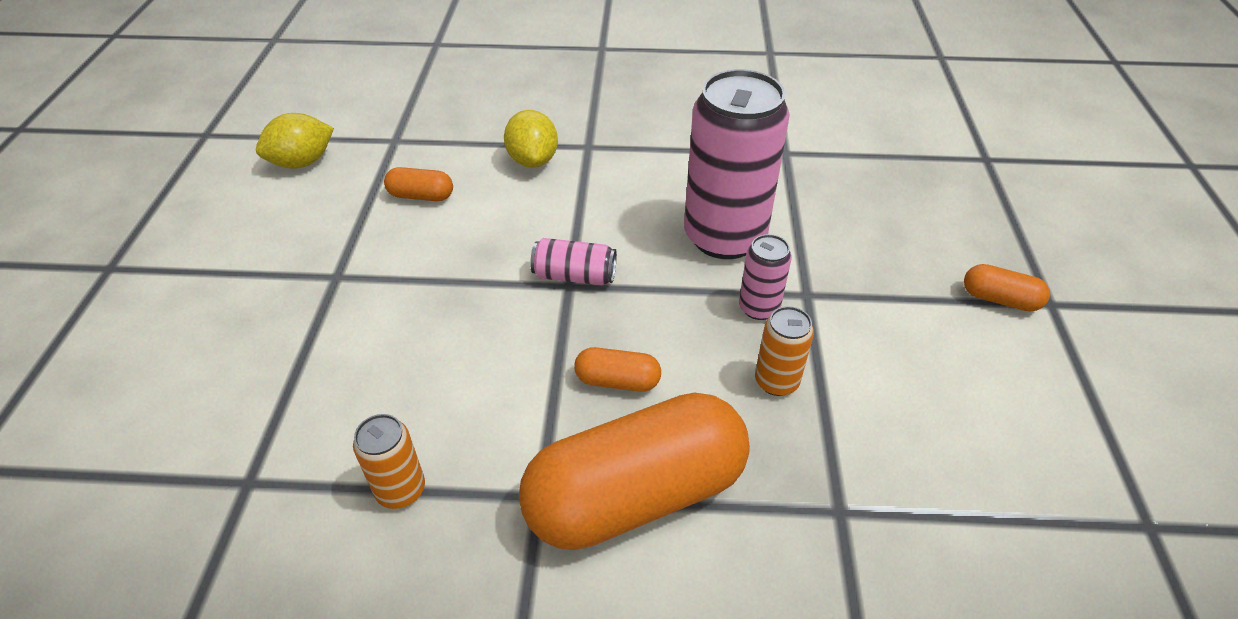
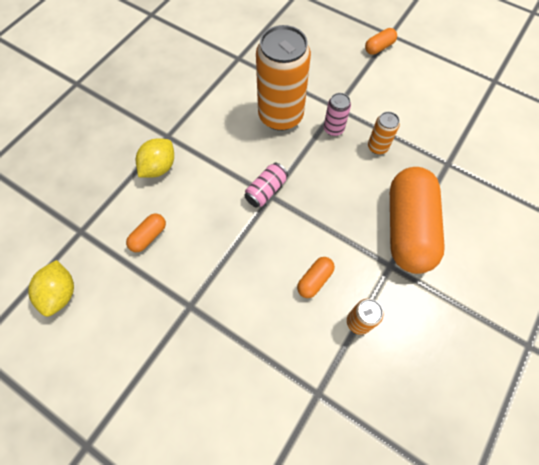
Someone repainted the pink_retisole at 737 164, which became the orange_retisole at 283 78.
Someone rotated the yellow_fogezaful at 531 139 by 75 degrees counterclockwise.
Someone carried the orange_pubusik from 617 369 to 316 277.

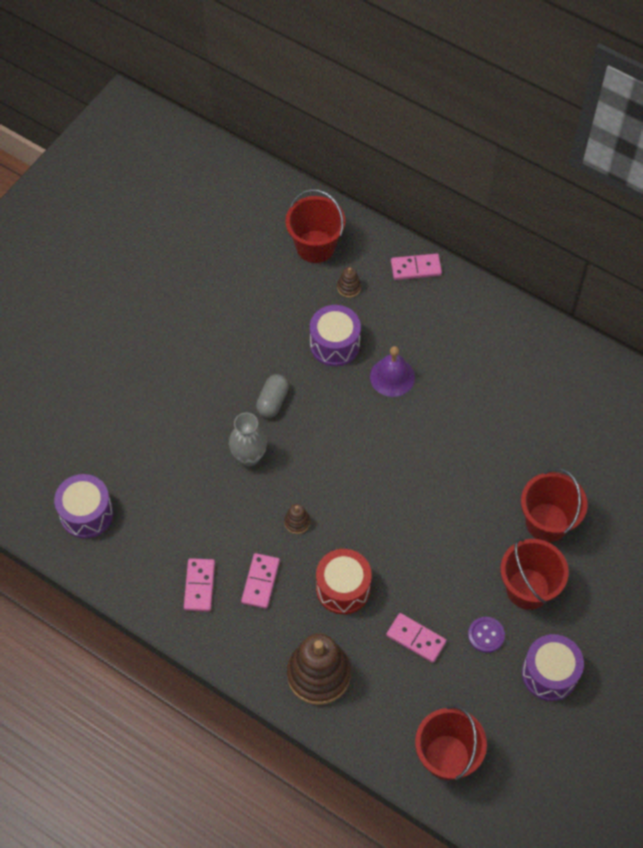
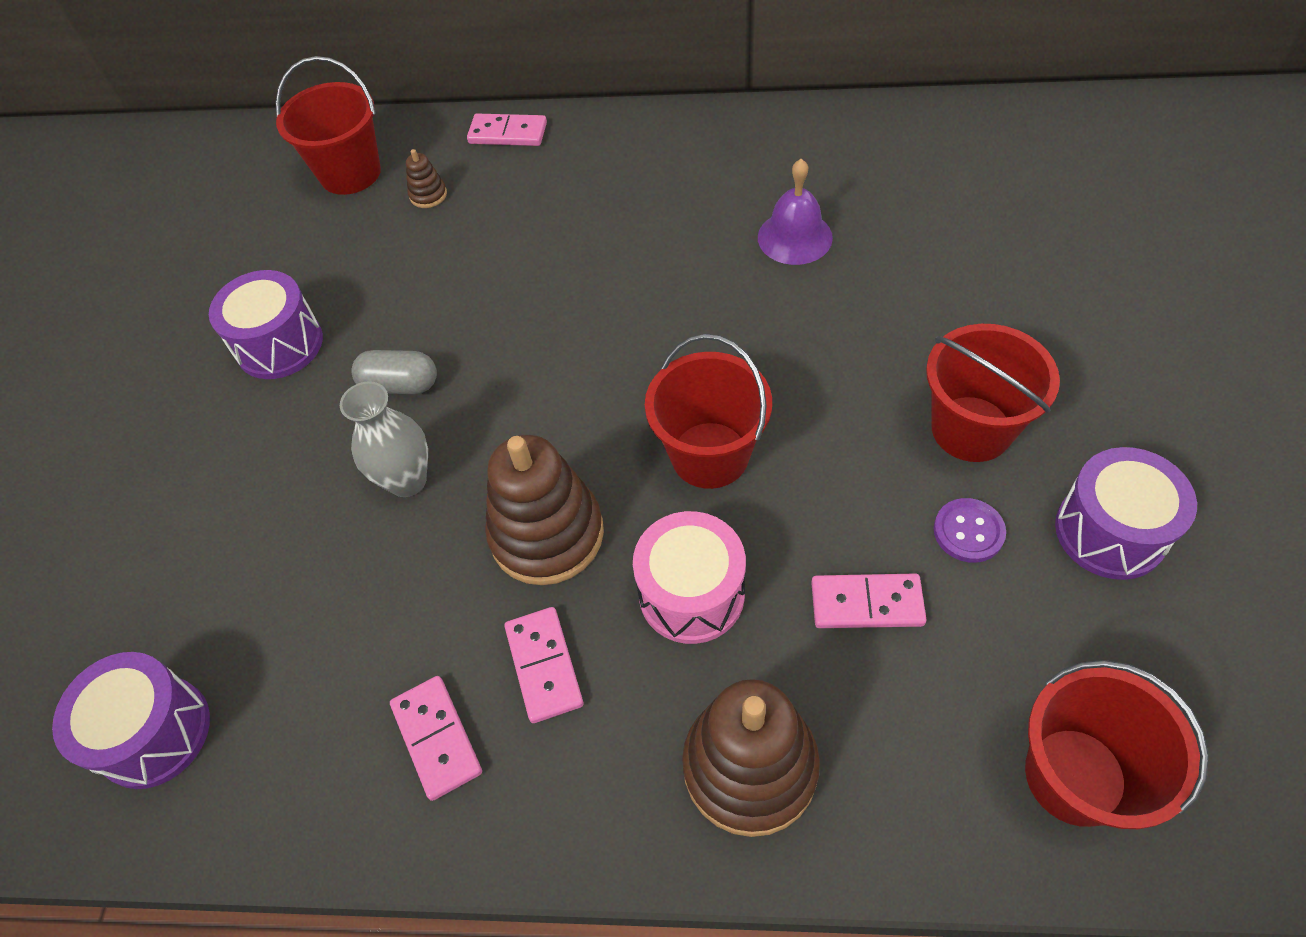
Someone rotated the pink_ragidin at 416 267 by 45 degrees clockwise.
Someone carried the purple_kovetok from 335 336 to 266 324.
Someone carried the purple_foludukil from 392 371 to 795 212.
Someone rotated the grey_pubusik at 272 396 by 75 degrees counterclockwise.
Someone carried the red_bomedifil from 554 505 to 708 411.
Someone scaled the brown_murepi at 297 519 by 2.34.
Someone repainted the red_kovetok at 344 581, which became the pink_kovetok at 689 577.

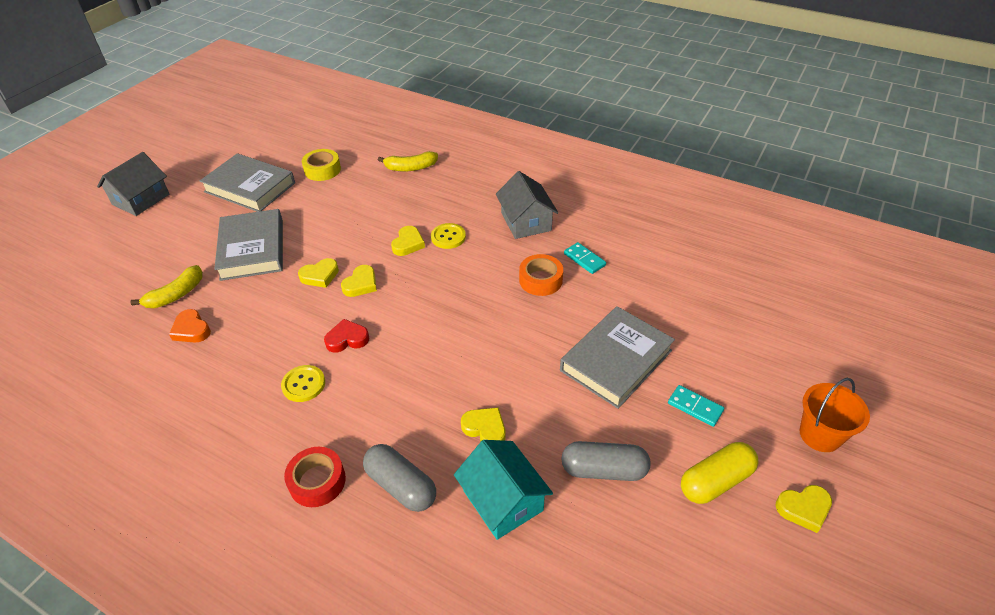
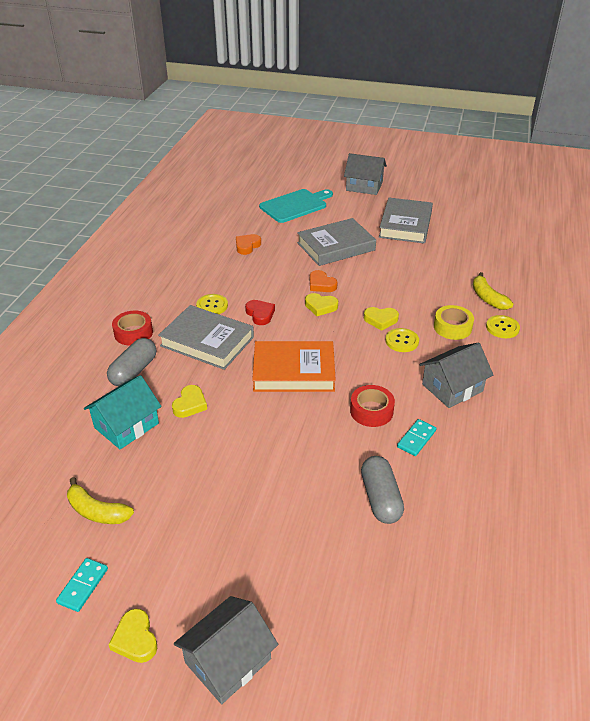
Someone carried the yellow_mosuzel from 321 165 to 454 322.
Someone repainted the orange_mosuzel at 541 275, which became the red_mosuzel at 372 406.
Someone repainted the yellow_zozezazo at 318 273, which became the orange_zozezazo at 324 281.
Someone carried the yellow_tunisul from 166 286 to 100 500.
Someone carried the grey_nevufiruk from 617 357 to 206 337.
Someone swapped the orange_bomedifil at 835 415 for the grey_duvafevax at 226 650.
Someone carried the turquoise_ragidin from 696 406 to 82 585.
Someone carried the grey_pubusik from 605 461 to 382 490.
Someone took away the yellow_pubusik at 719 473.
Someone put down the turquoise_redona at 296 206.
Someone put down the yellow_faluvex at 503 326.
Someone put down the orange_nevufiruk at 294 366.

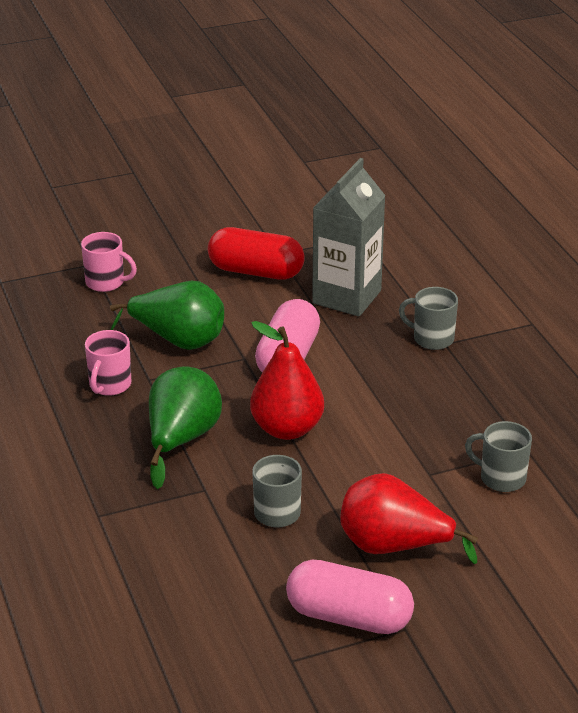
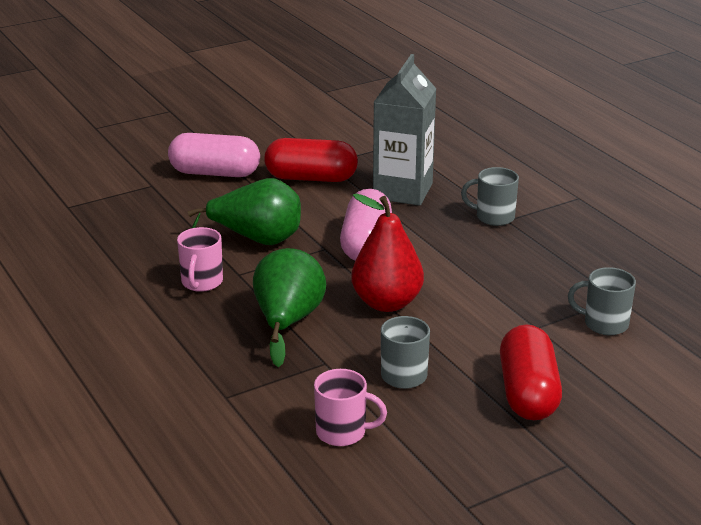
Someone carried the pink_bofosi from 109 262 to 350 407.
Someone swapped the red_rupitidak at 409 518 for the red_pubusik at 531 372.
Someone carried the pink_pubusik from 350 597 to 214 155.

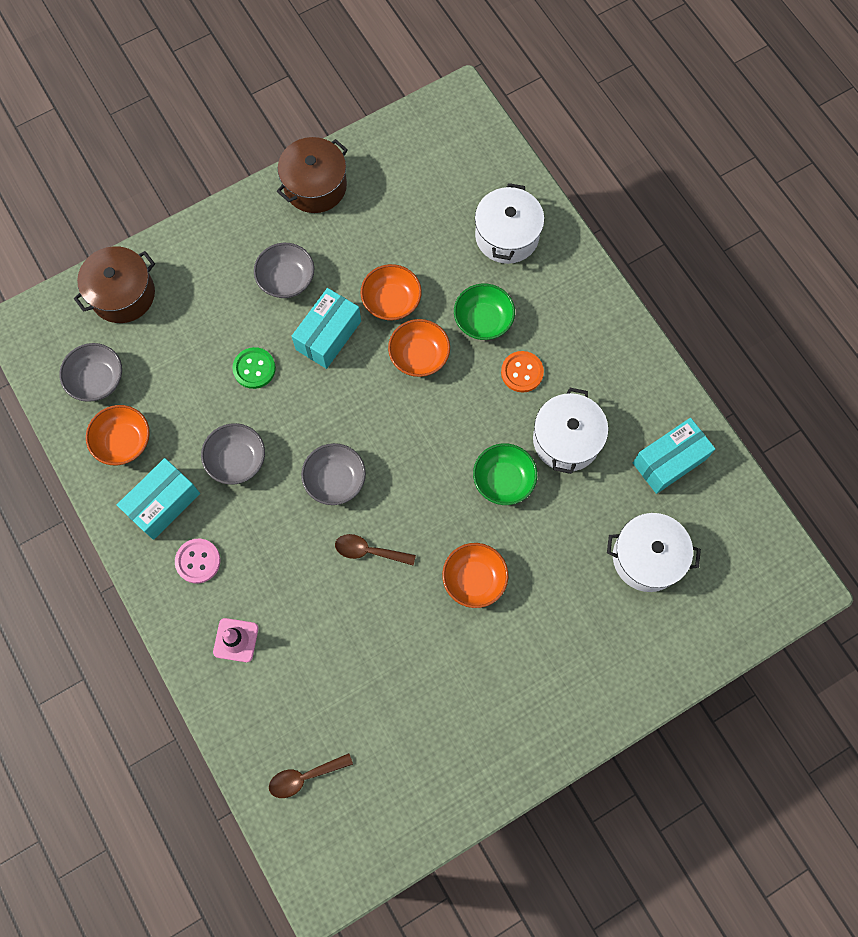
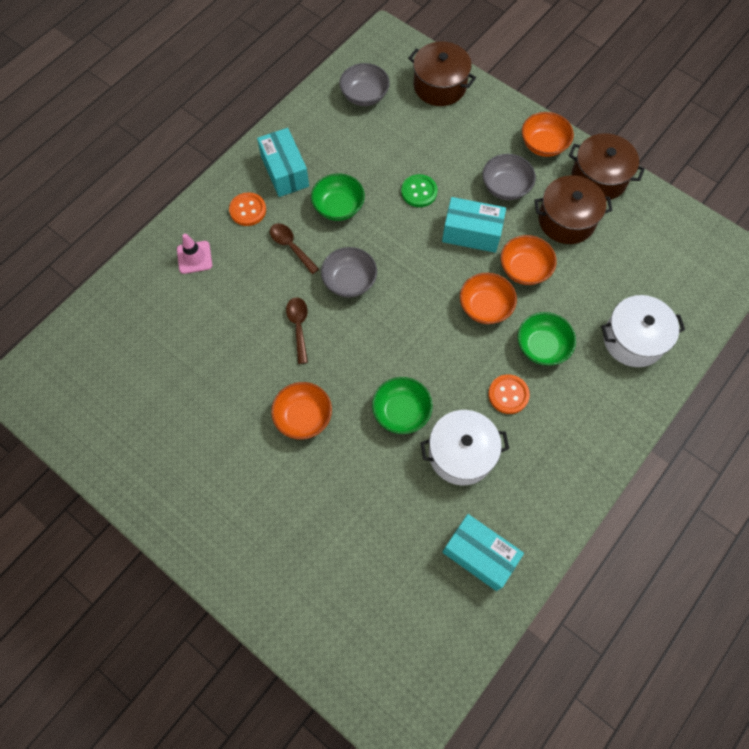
Someone carried the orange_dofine from 118 435 to 548 134.
Someone repainted the grey_dofine at 233 454, which became the green_dofine at 338 197.
Someone rotated the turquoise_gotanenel at 158 499 by 45 degrees clockwise.
Someone took away the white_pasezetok at 654 552.
Someone repainted the pink_faluvex at 197 561, which became the orange_faluvex at 247 209.
Someone carried the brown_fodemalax from 311 775 to 294 248.
Someone put down the brown_pasezetok at 573 209.

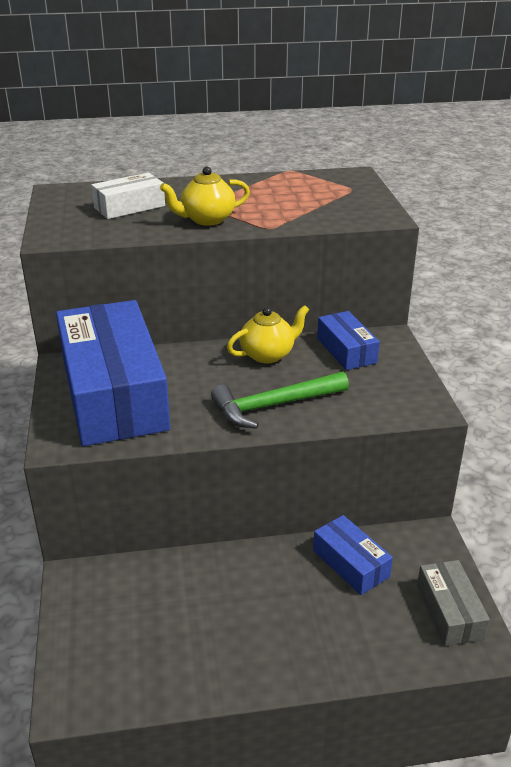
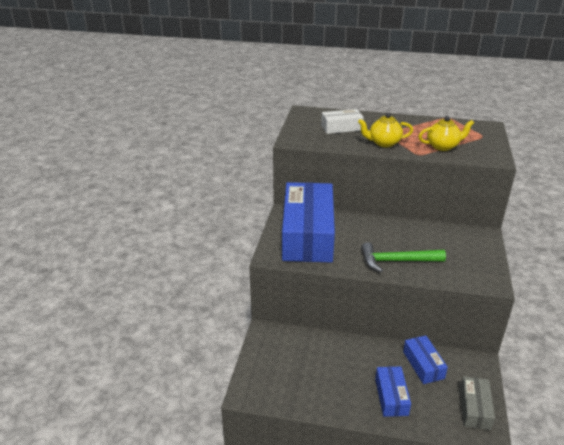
Someone carried the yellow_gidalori from 268 334 to 446 133.
Someone carried the blue_gotanenel from 348 340 to 393 392.

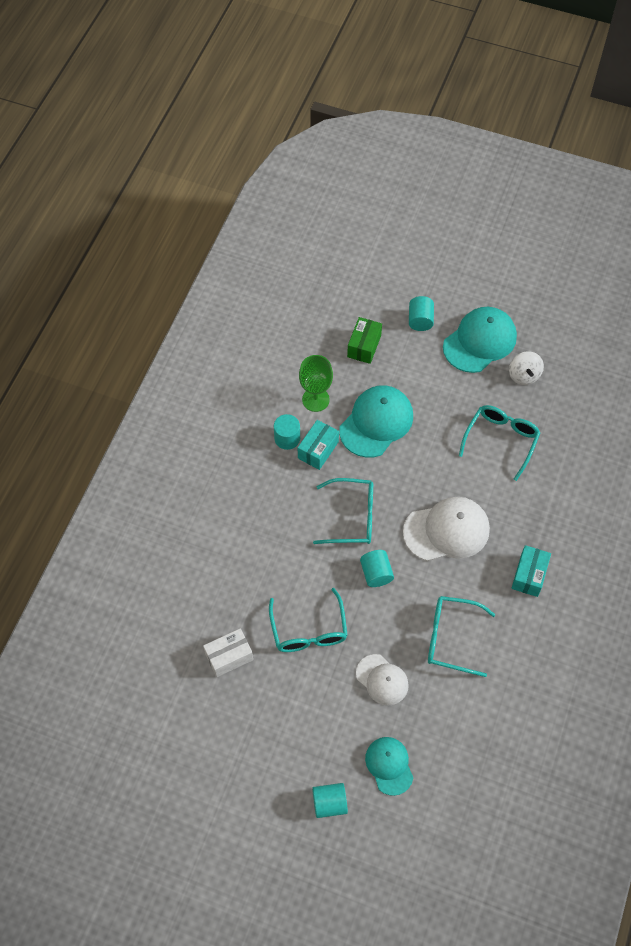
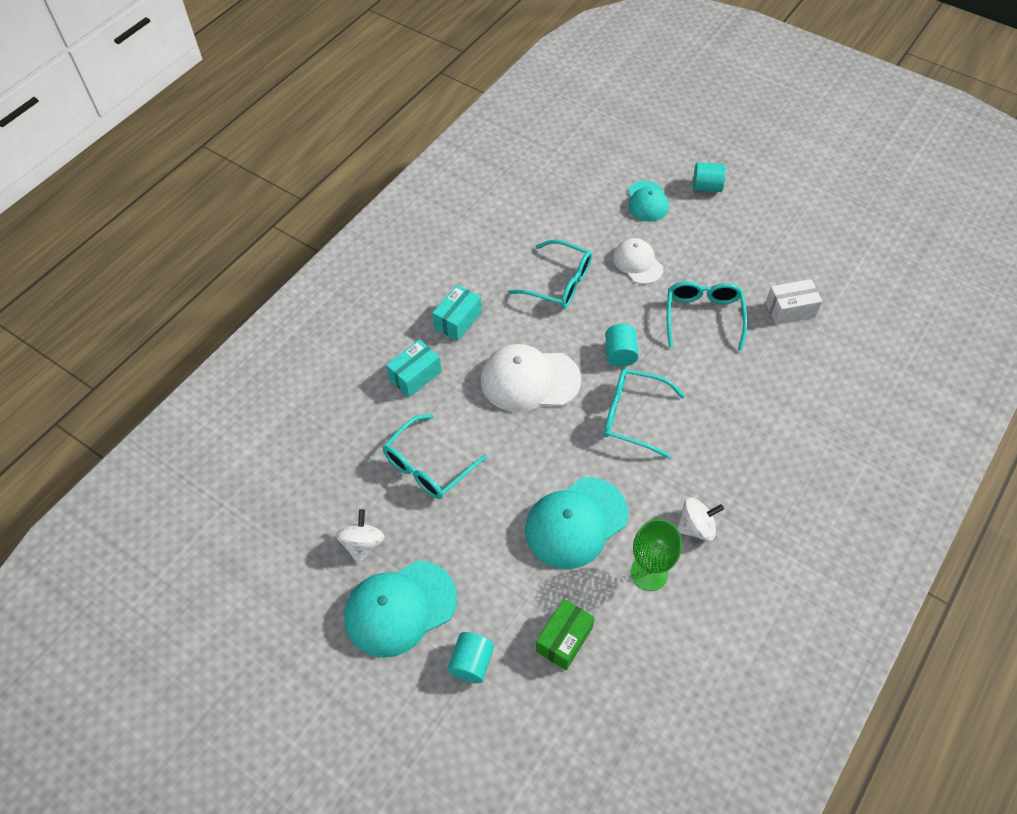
Someone swapped the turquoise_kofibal at 287 432 for the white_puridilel at 700 519.
Someone carried the turquoise_gotanenel from 318 445 to 414 368.

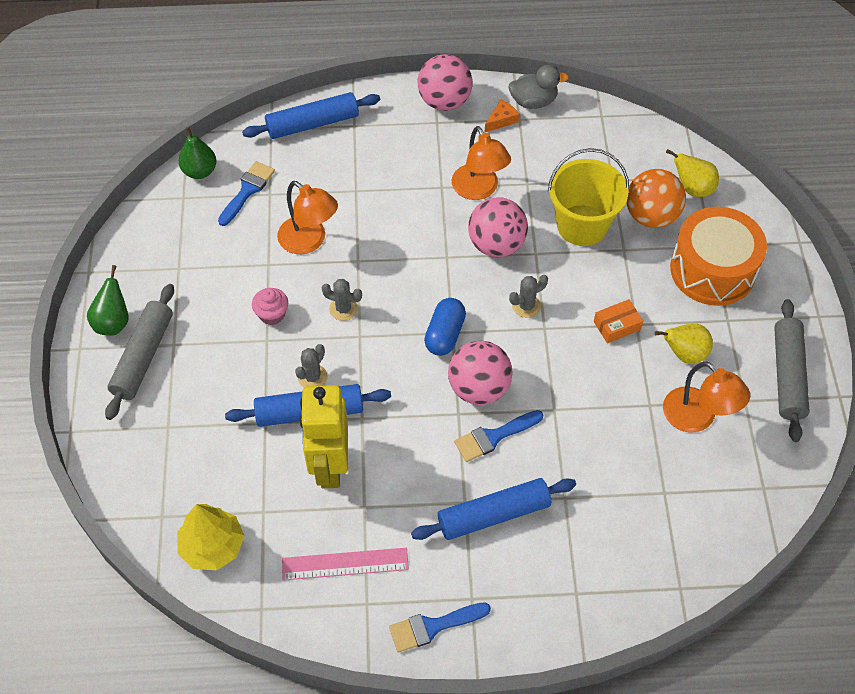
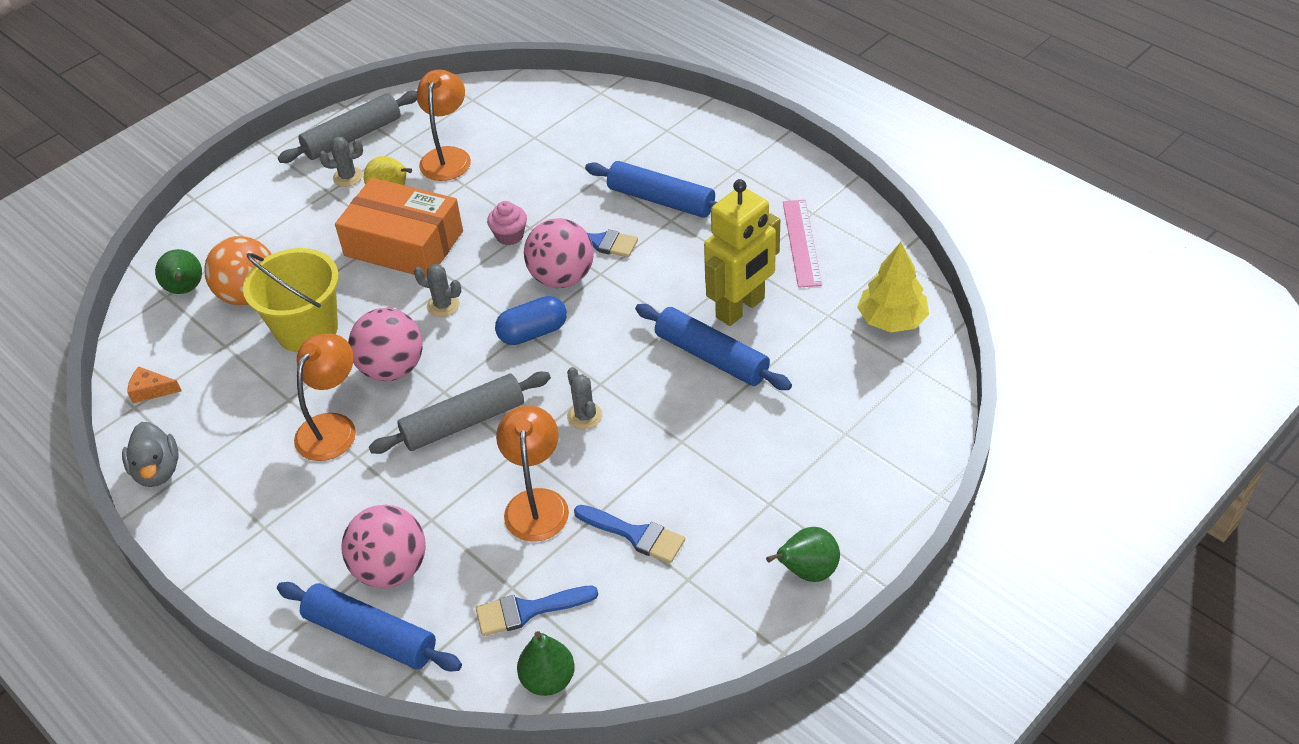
Someone carried the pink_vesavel from 445 82 to 383 546.
Someone rotated the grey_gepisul at 538 87 by 150 degrees counterclockwise.
Someone carried the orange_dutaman from 502 116 to 154 384.
Someone repainted the yellow_rupitidak at 692 173, which became the green_rupitidak at 178 271.
Someone took away the orange_kovetok at 718 256.
Someone carried the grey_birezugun from 139 352 to 460 413.
Someone carried the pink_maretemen from 270 306 to 507 223.
Someone scaled the orange_gotanenel at 618 321 by 2.34.
Someone carried the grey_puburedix from 311 365 to 341 162.
Someone rotated the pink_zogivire at 345 564 by 45 degrees clockwise.
Someone carried the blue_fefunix from 440 627 to 629 534.

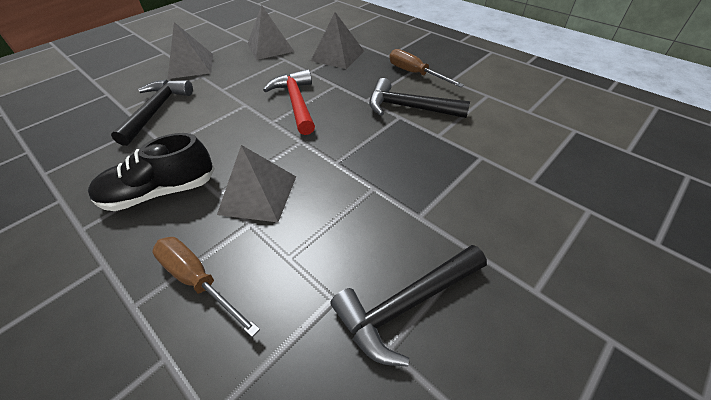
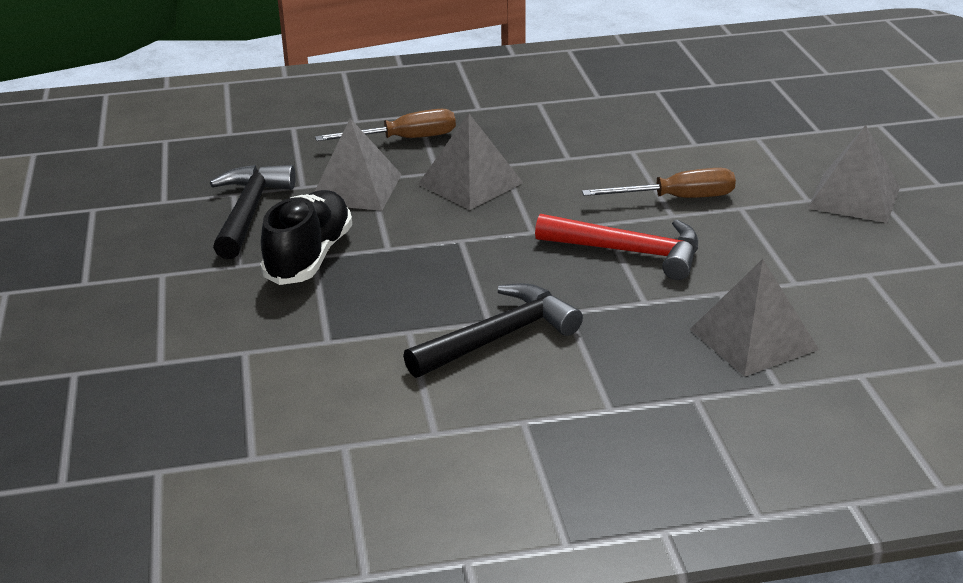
Someone carried the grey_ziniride from 271 32 to 358 164.
Someone carried the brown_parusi from 426 68 to 659 183.
Someone took away the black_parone at 152 112.
Someone carried the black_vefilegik from 151 172 to 306 237.

